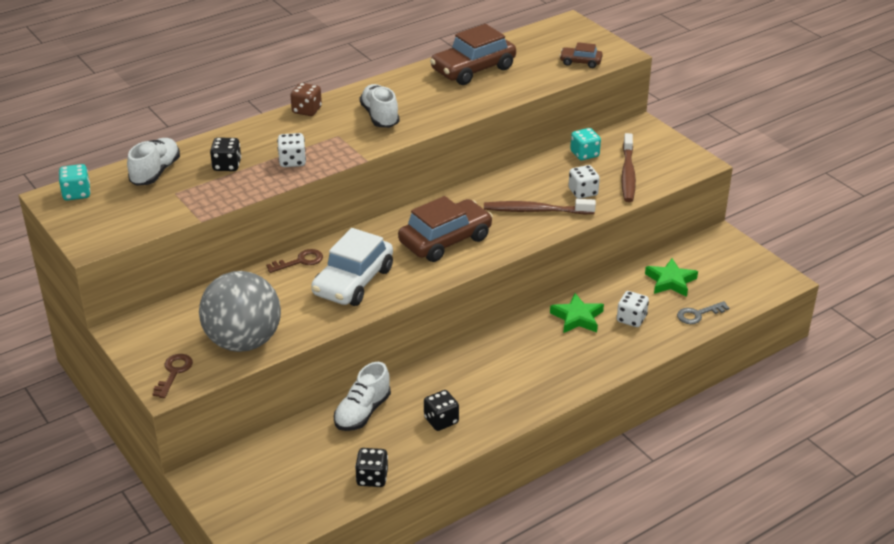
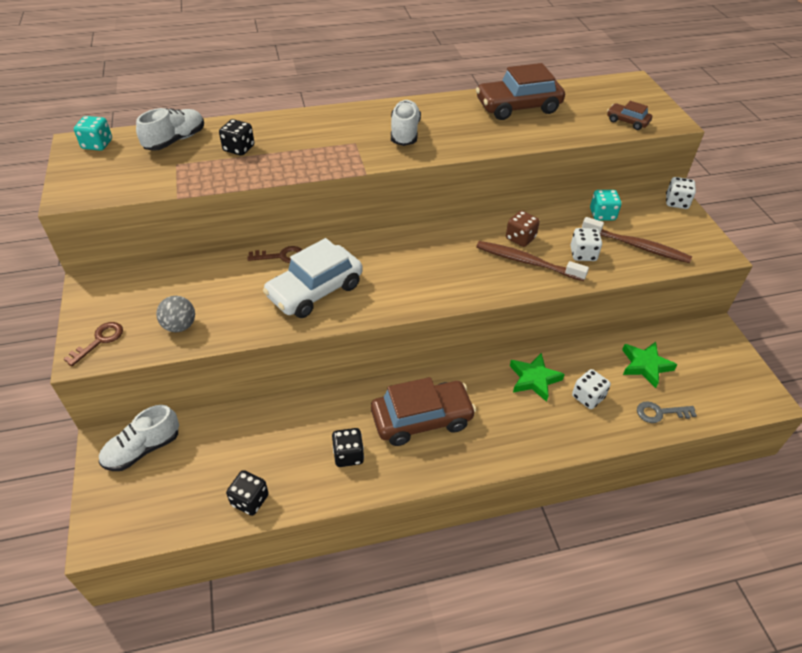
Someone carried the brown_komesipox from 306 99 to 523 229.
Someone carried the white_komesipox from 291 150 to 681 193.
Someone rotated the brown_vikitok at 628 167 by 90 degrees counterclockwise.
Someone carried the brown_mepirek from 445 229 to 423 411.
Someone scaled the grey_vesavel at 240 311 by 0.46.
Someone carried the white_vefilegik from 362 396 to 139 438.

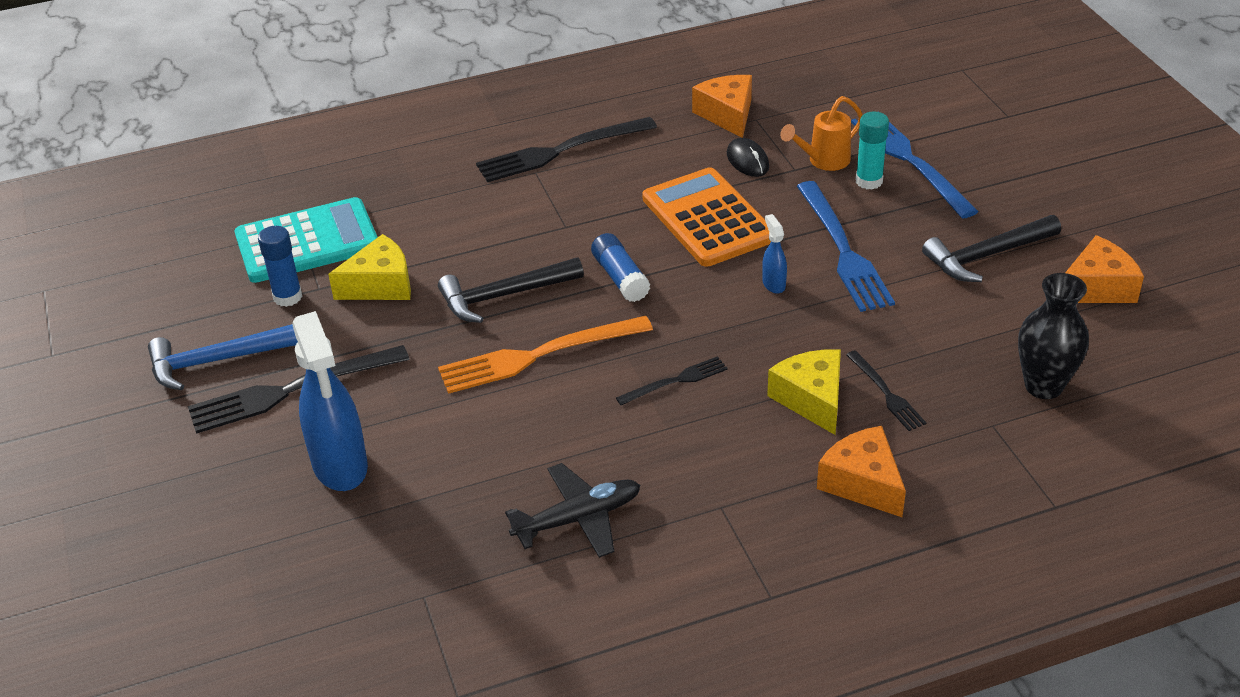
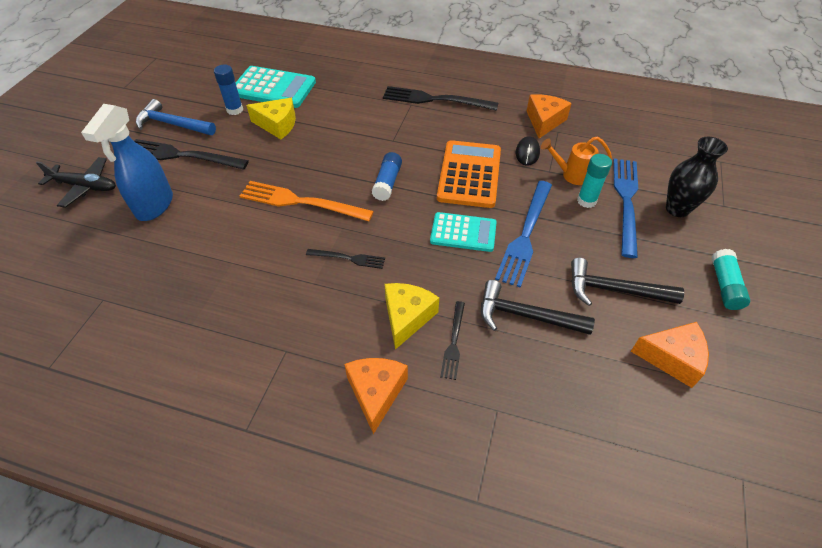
Someone swapped the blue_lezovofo at 774 254 for the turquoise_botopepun at 463 232.
Someone carried the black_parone from 511 290 to 538 307.
Someone carried the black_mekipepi from 1053 336 to 697 177.
Someone carried the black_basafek from 572 510 to 76 182.
Someone put down the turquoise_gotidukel at 730 279.

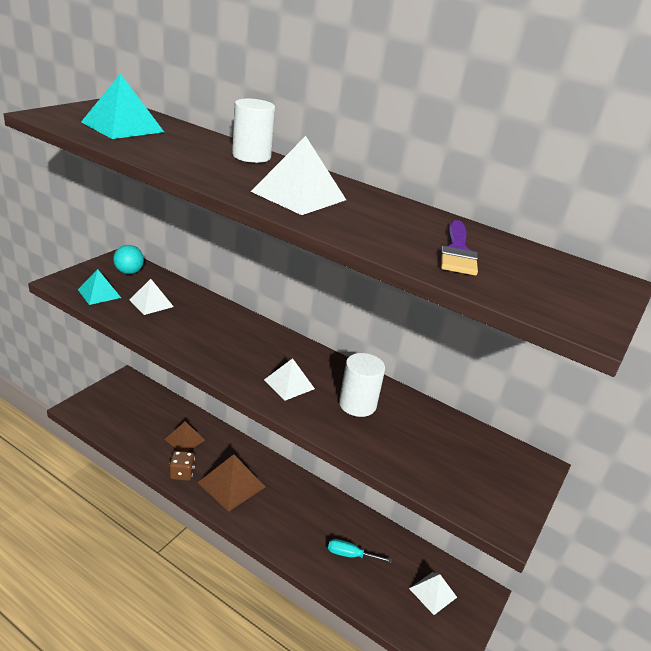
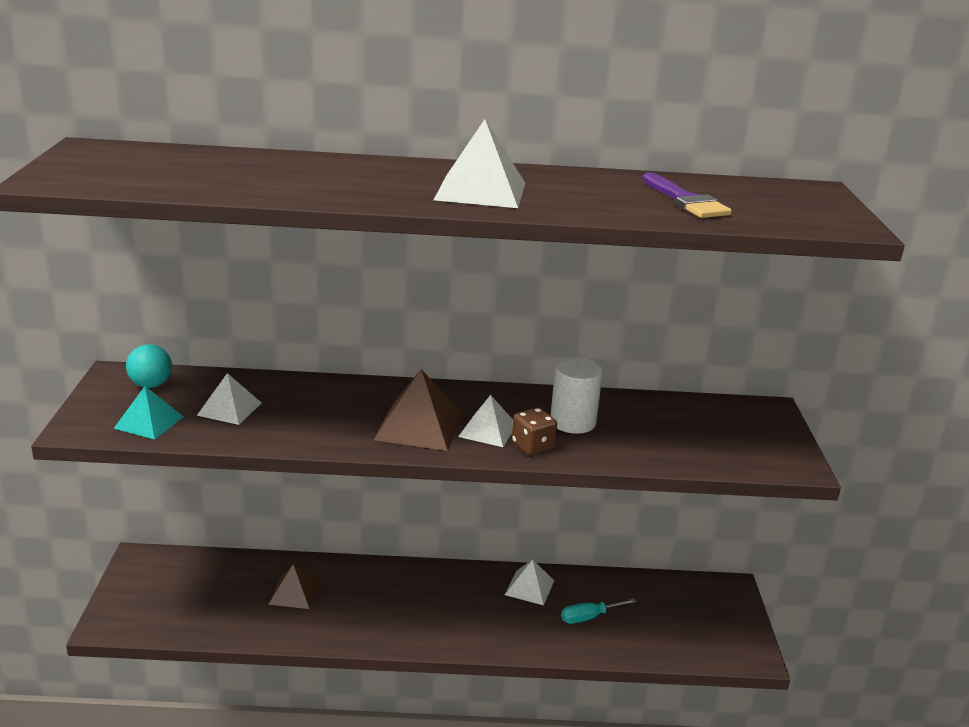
Someone took away the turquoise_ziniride at 122 106.
Someone took away the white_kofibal at 253 130.
Someone carried the brown_komesipox from 182 466 to 534 431.
Someone carried the brown_ziniride from 231 483 to 418 410.
Someone carried the white_ziniride from 433 593 to 529 582.

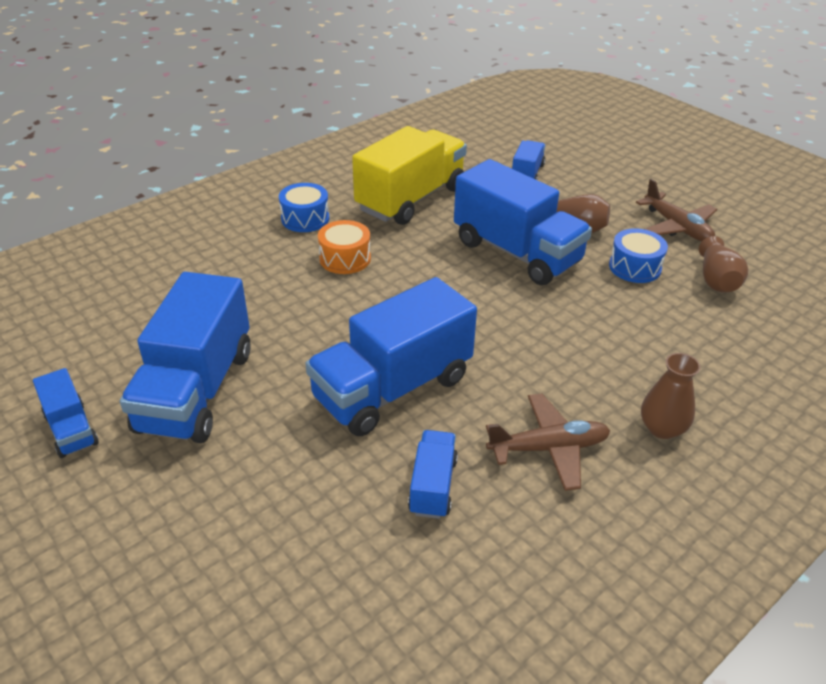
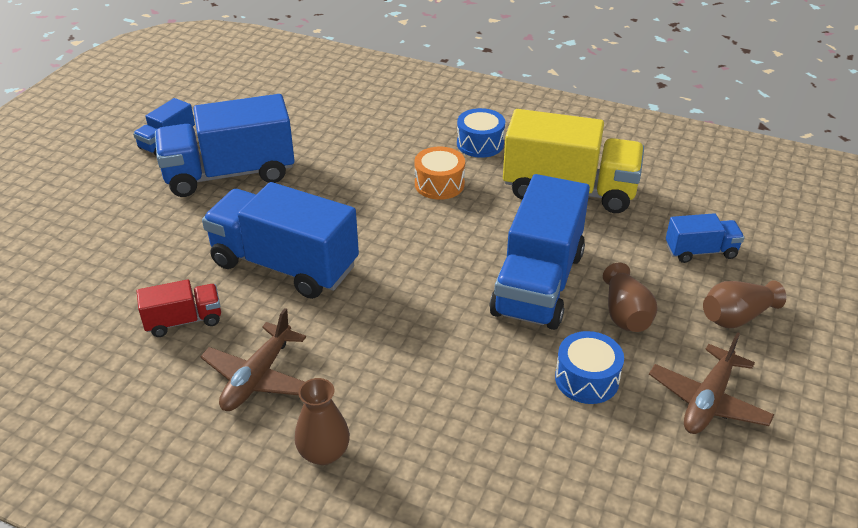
Someone carried the brown_mekipepi from 723 264 to 744 304.
Someone rotated the brown_basafek at 548 442 by 60 degrees clockwise.
Someone repainted the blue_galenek at 433 474, which became the red_galenek at 179 308.

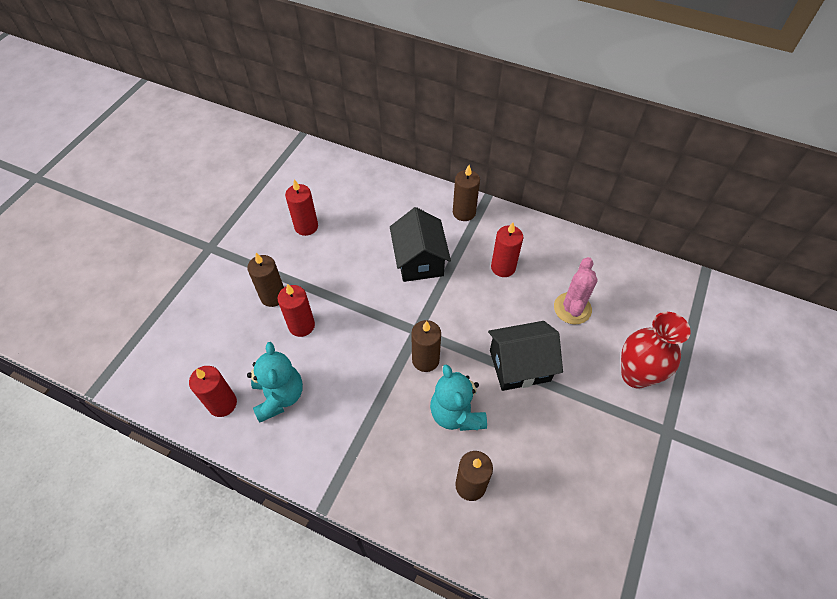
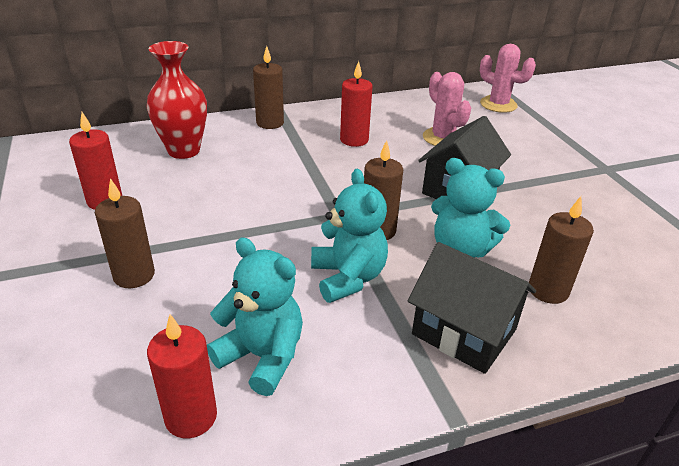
Someone carried the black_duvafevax from 420 244 to 472 308.
Someone took away the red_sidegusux at 296 310.
Someone carried the red_mekipepi from 656 350 to 177 100.
Someone put down the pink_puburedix at 508 78.
Someone put down the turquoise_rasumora at 349 236.

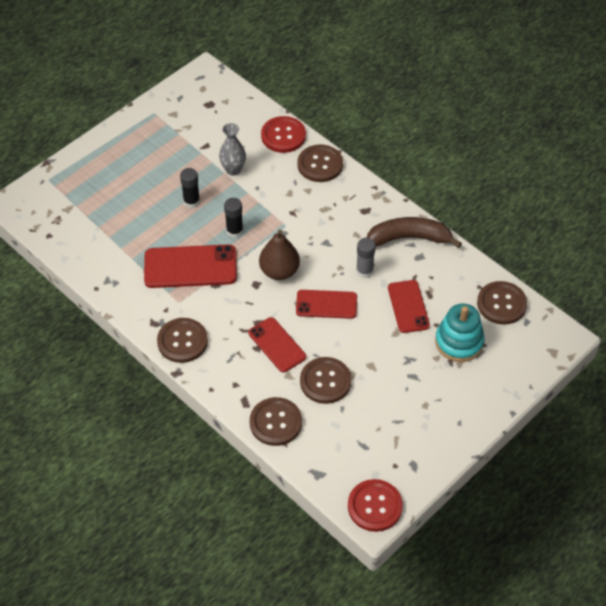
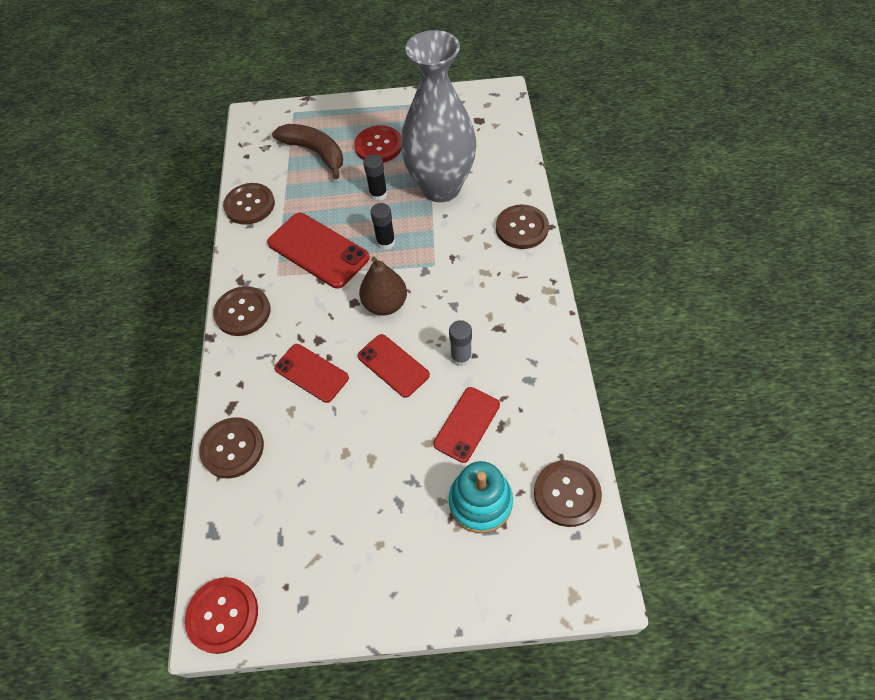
Someone carried the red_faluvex from 283 134 to 377 144.
Someone scaled the grey_mekipepi at 232 149 by 2.43.
Someone carried the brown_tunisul from 414 232 to 307 151.
Someone rotated the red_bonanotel at 277 344 by 60 degrees counterclockwise.
Someone carried the brown_faluvex from 326 380 to 249 204.

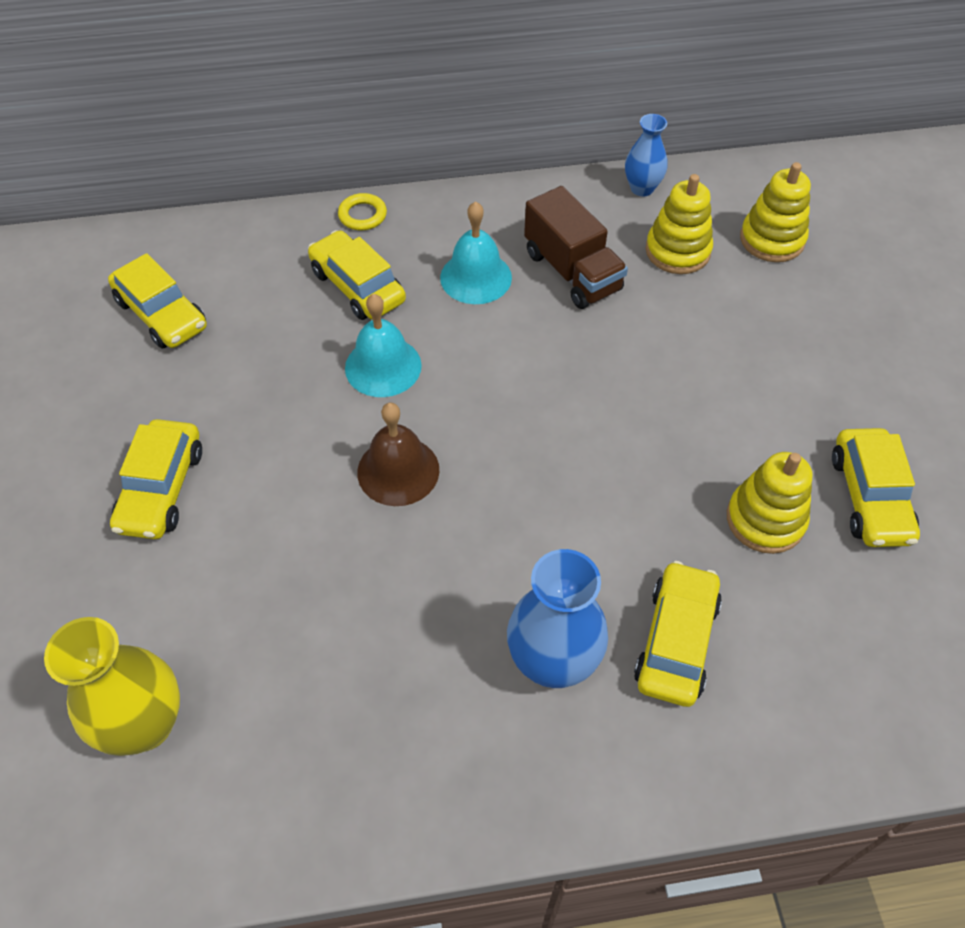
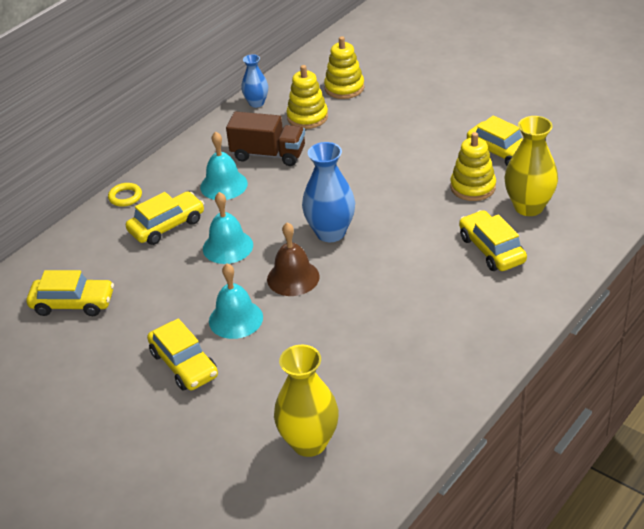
Someone rotated the yellow_mepirek at 357 275 by 135 degrees clockwise.
Someone carried the blue_mekipepi from 557 618 to 328 192.
Someone put down the yellow_mekipepi at 531 166.
Someone put down the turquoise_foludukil at 236 301.

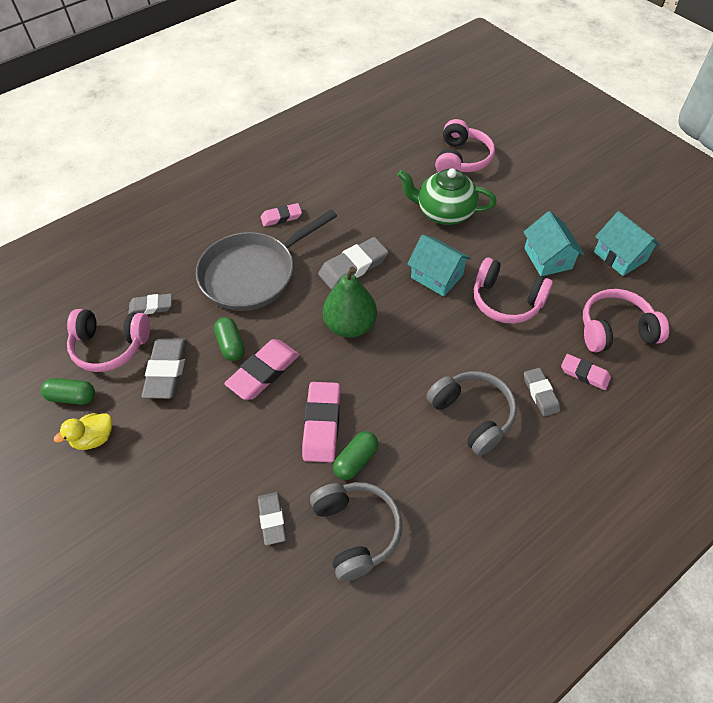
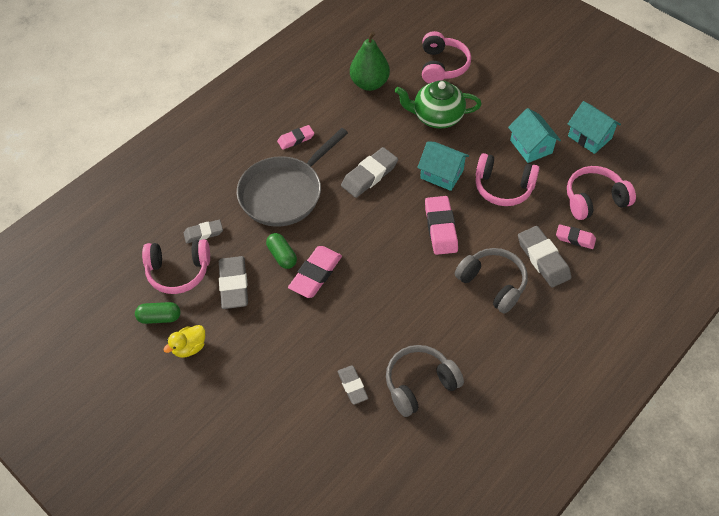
Someone carried the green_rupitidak from 350 302 to 370 61.
Someone scaled the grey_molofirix at 542 392 by 1.62.
Someone carried the pink_molofirix from 321 422 to 441 225.
Someone took away the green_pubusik at 355 455.
Someone rotated the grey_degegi at 356 531 by 90 degrees counterclockwise.

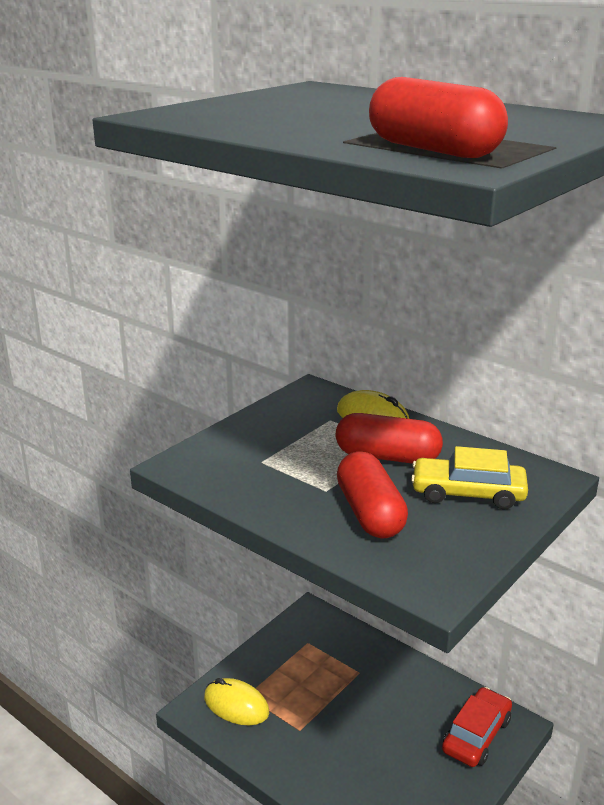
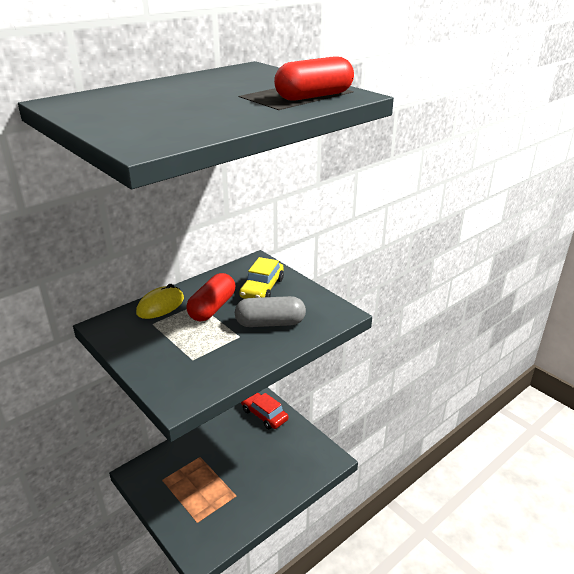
Someone repainted the red_pubusik at 372 494, which became the grey_pubusik at 270 311.
Someone took away the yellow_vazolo at 236 701.

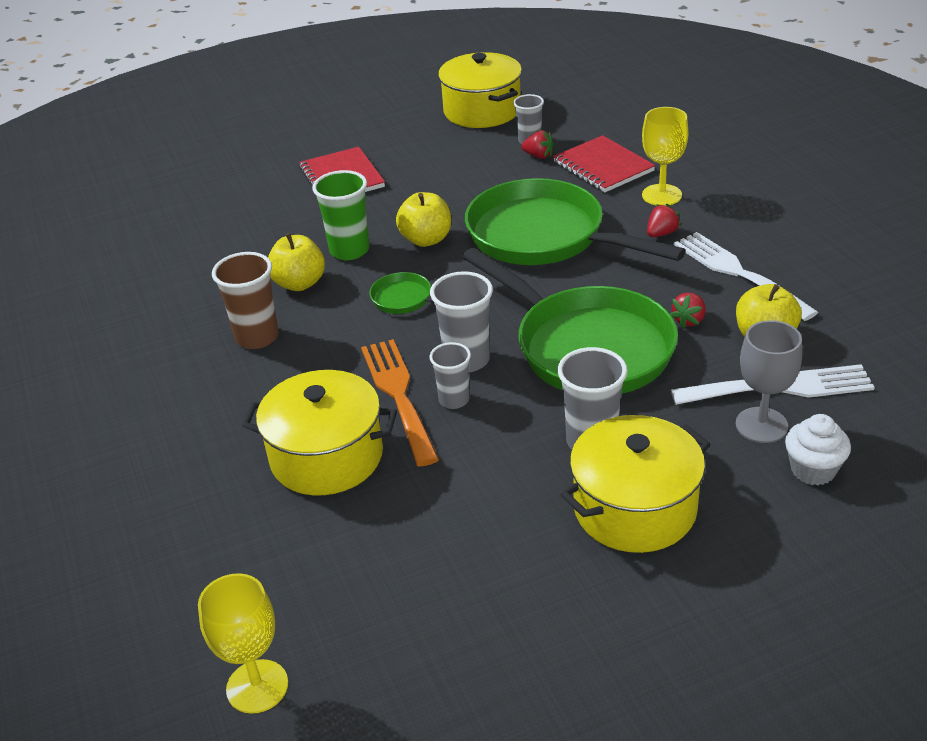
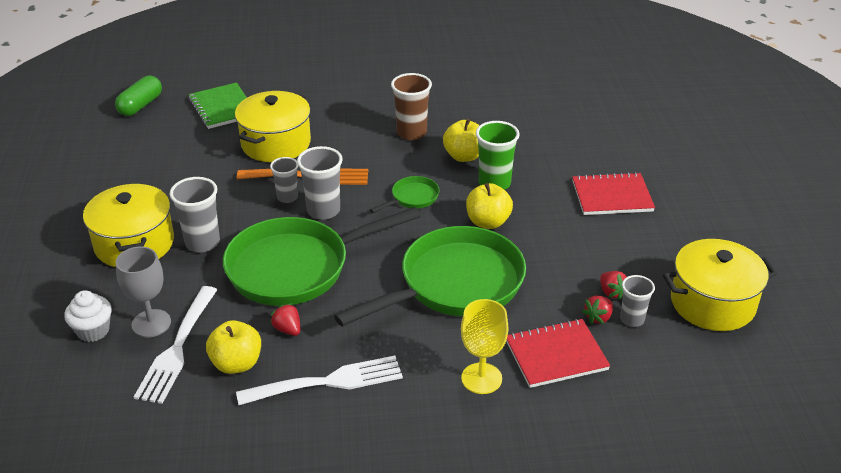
Someone carried the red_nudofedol from 664 220 to 613 285.
Someone swapped the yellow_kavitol at 243 643 for the green_pubusik at 138 96.
Someone put down the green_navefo at 217 106.

